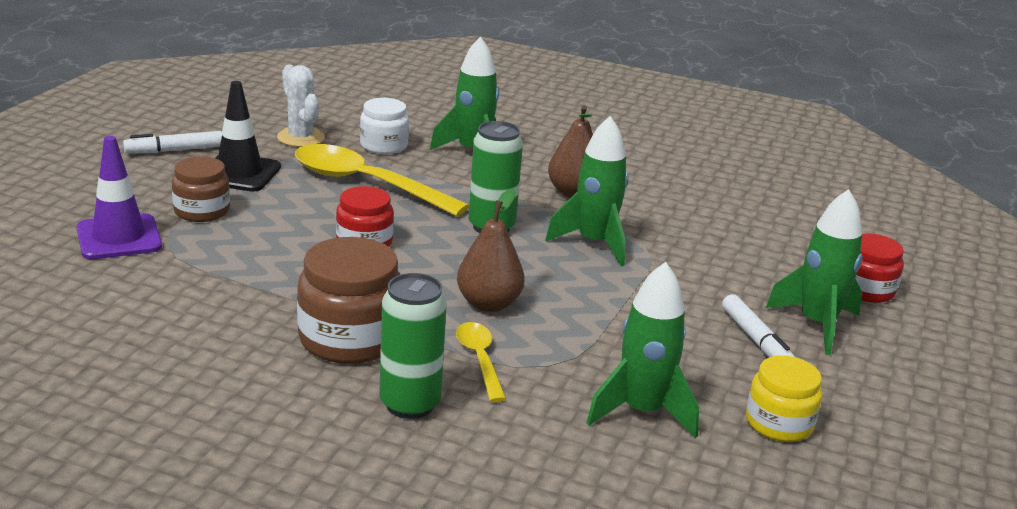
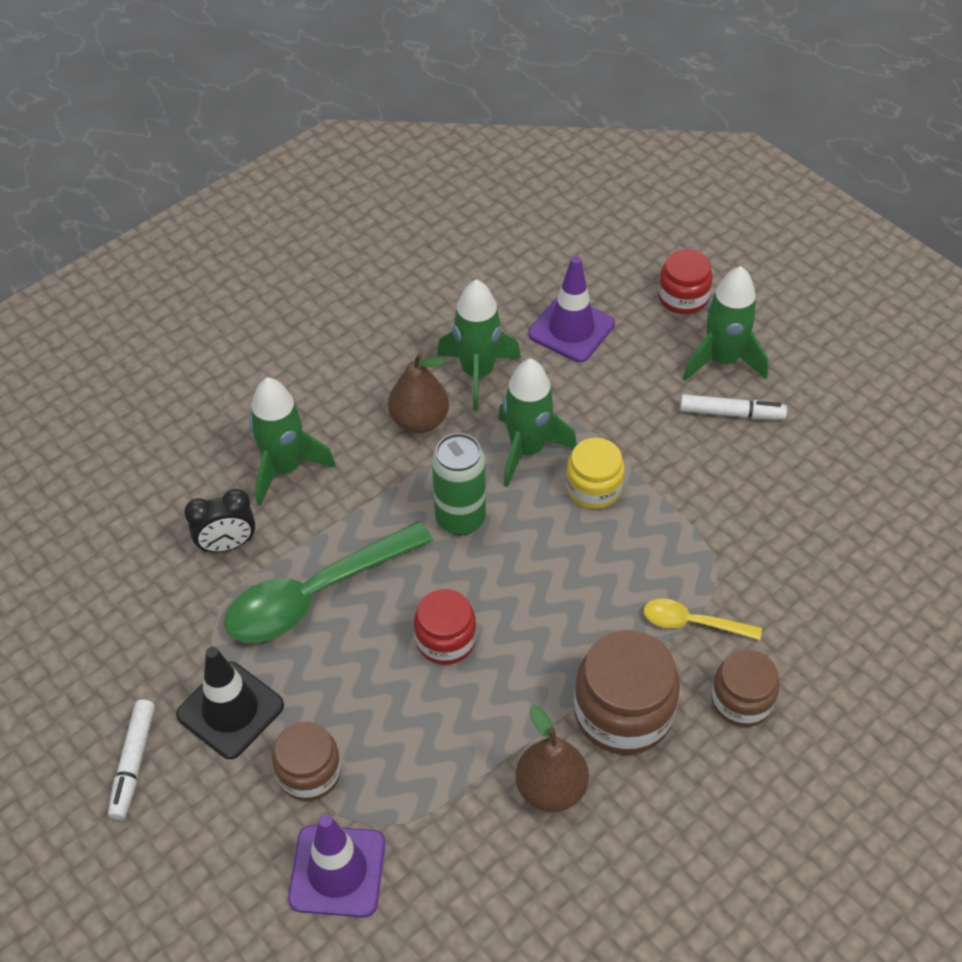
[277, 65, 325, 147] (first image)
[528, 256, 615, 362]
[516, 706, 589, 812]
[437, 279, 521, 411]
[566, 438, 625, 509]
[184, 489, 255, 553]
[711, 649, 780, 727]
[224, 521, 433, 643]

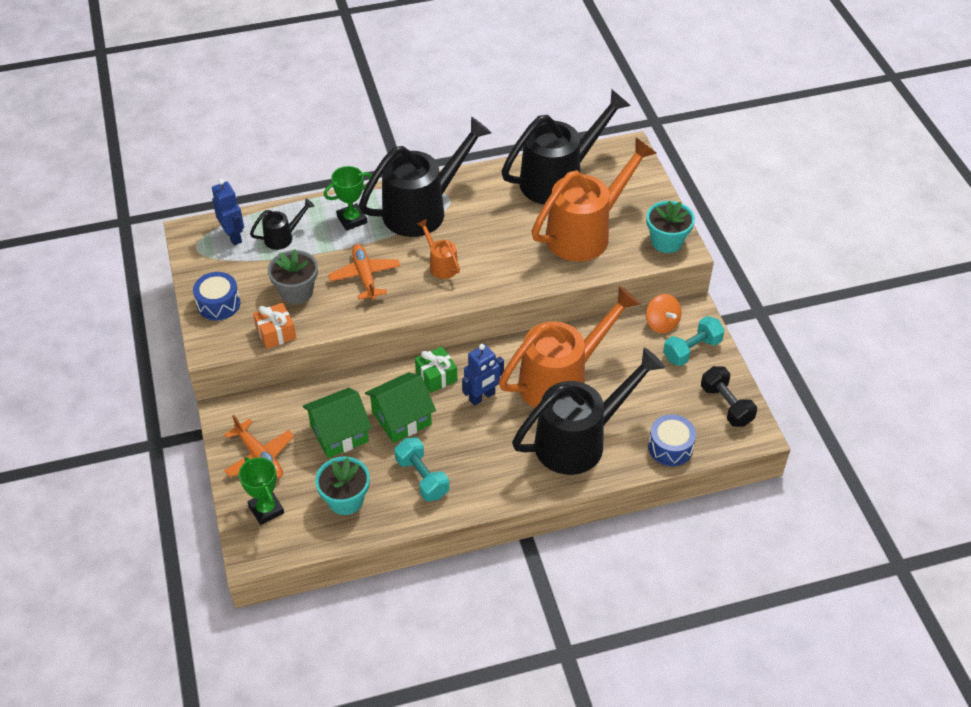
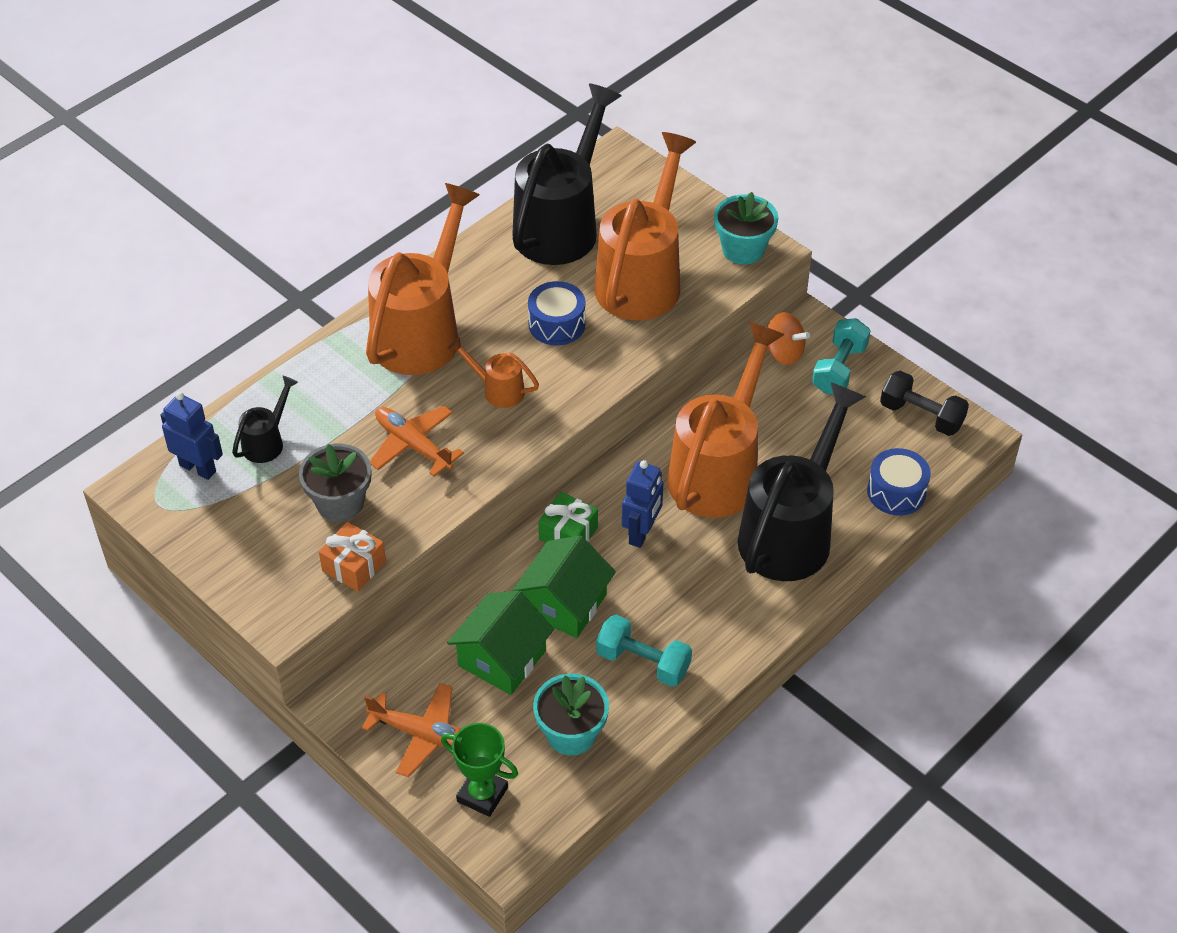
[324, 166, 372, 231] (first image)
[528, 281, 585, 346]
[366, 183, 480, 375]

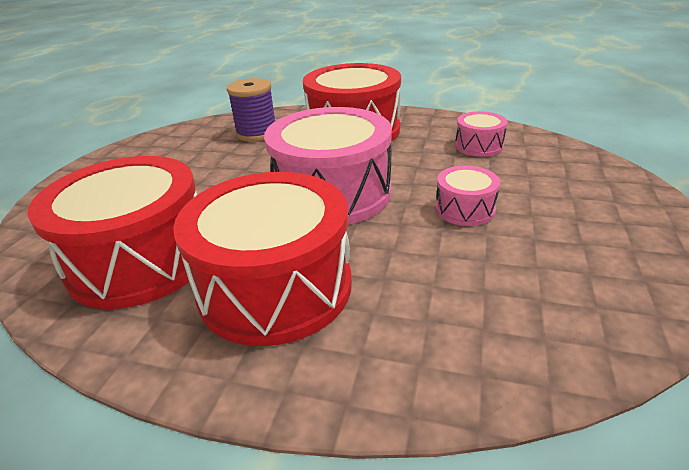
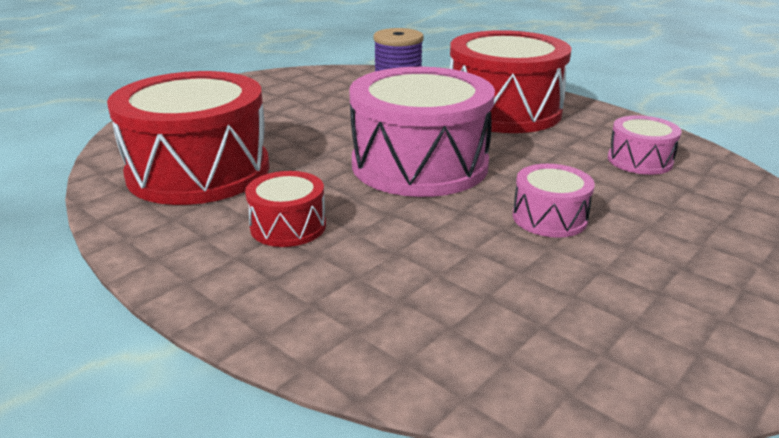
[245, 171, 326, 247]

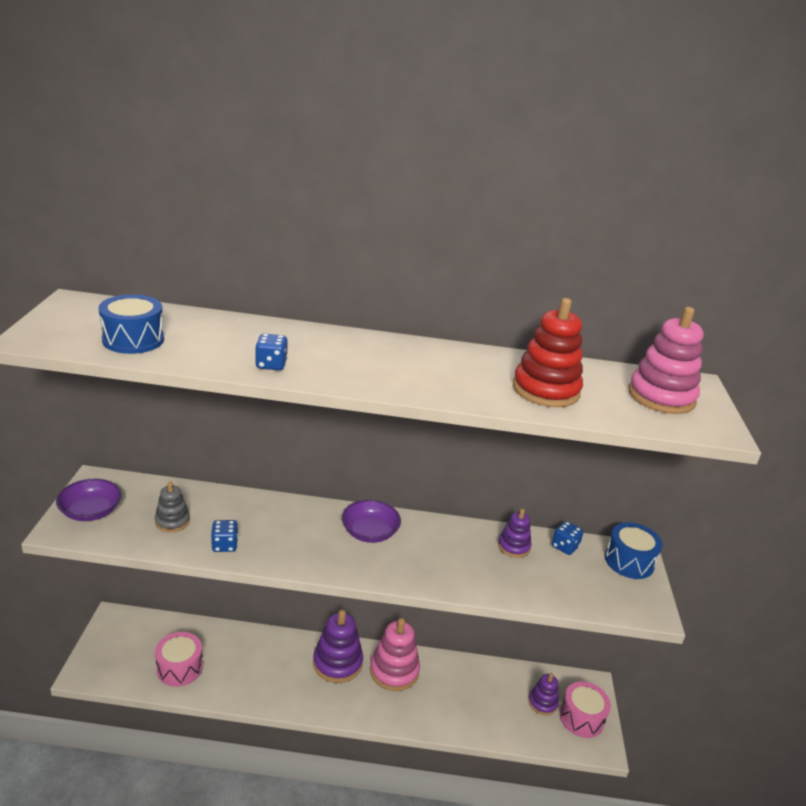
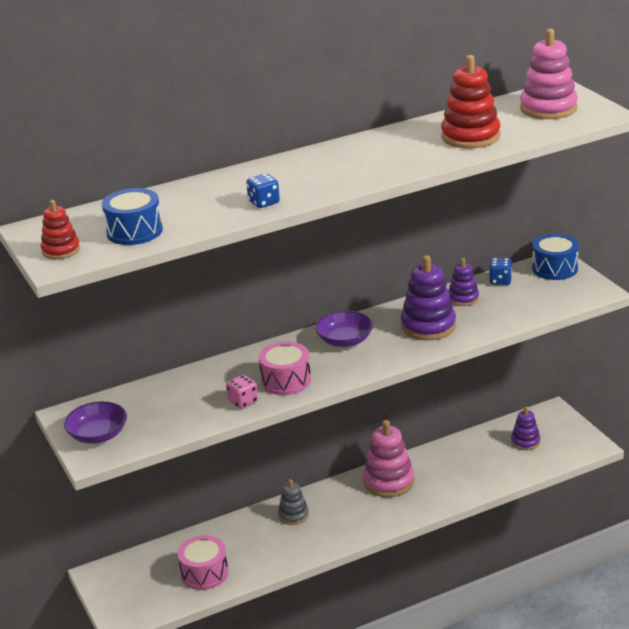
[41, 200, 80, 259]
[278, 479, 309, 525]
[401, 255, 456, 340]
[259, 341, 311, 395]
[226, 375, 258, 409]

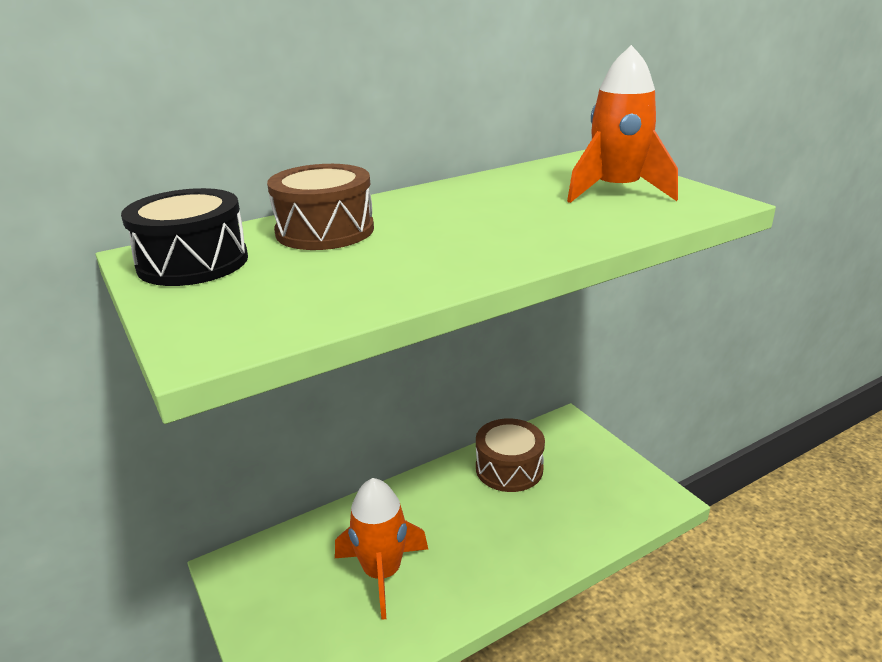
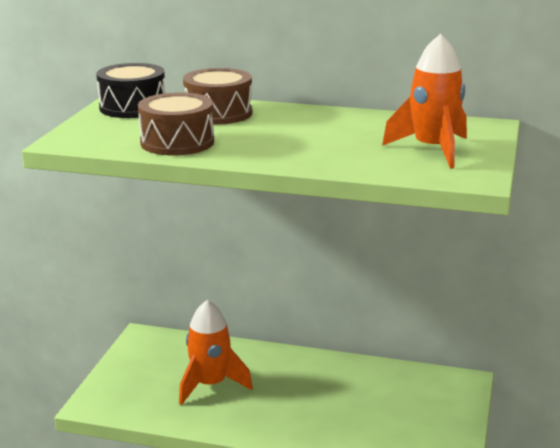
[138, 92, 214, 155]

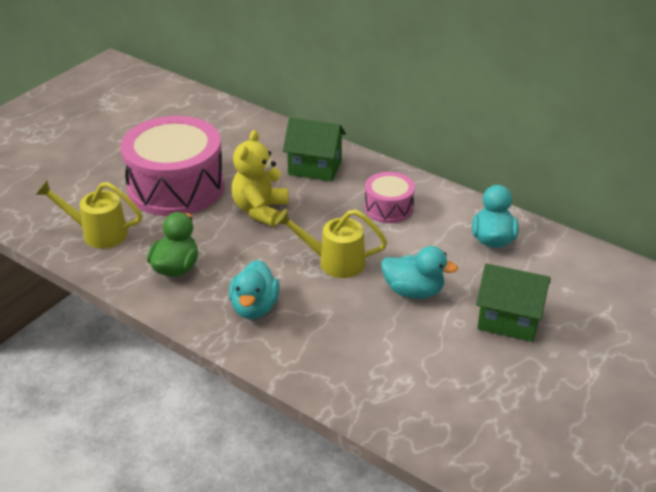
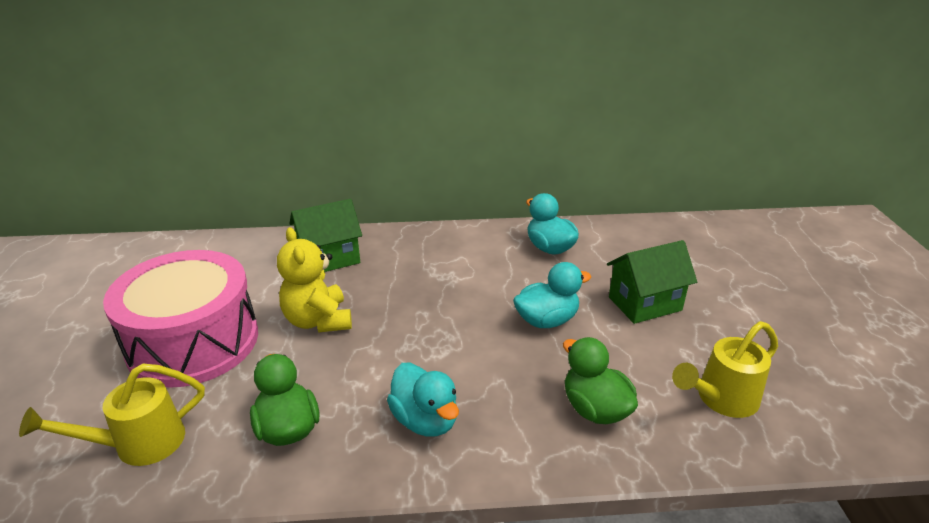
[364, 172, 415, 223] (first image)
[563, 337, 638, 424]
[672, 321, 778, 418]

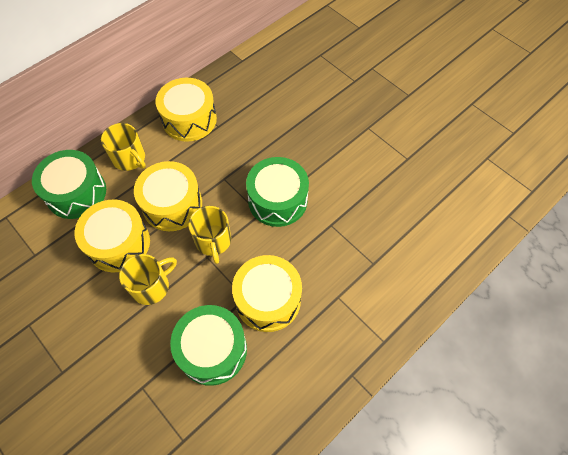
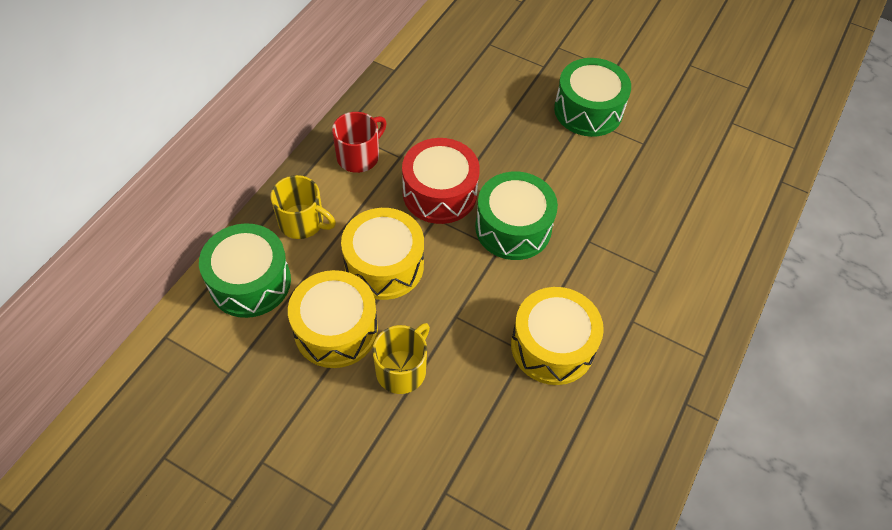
[188, 206, 231, 264] (first image)
[402, 138, 480, 224]
[554, 58, 631, 137]
[332, 112, 387, 173]

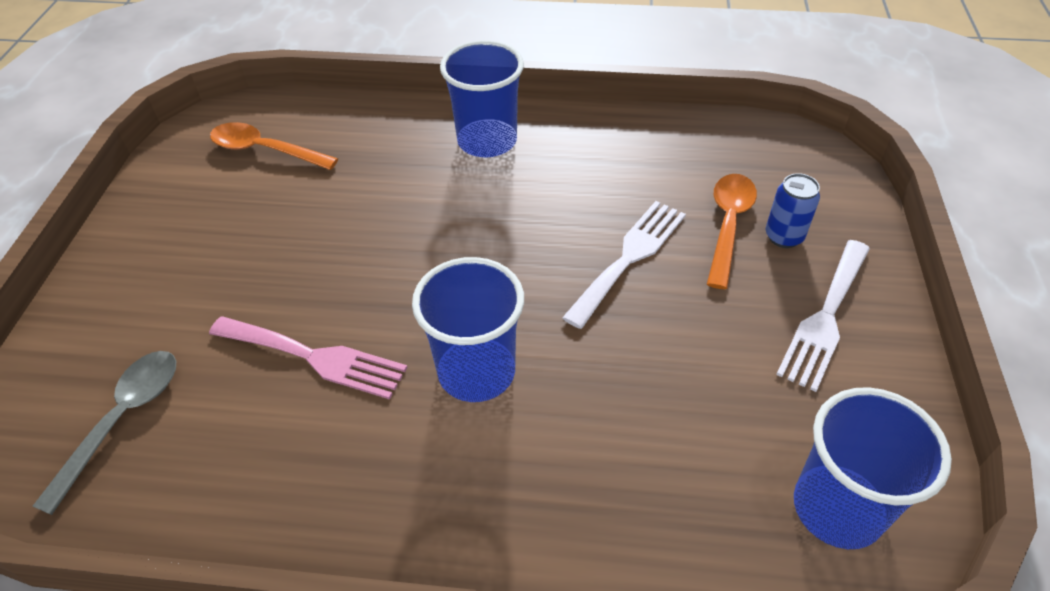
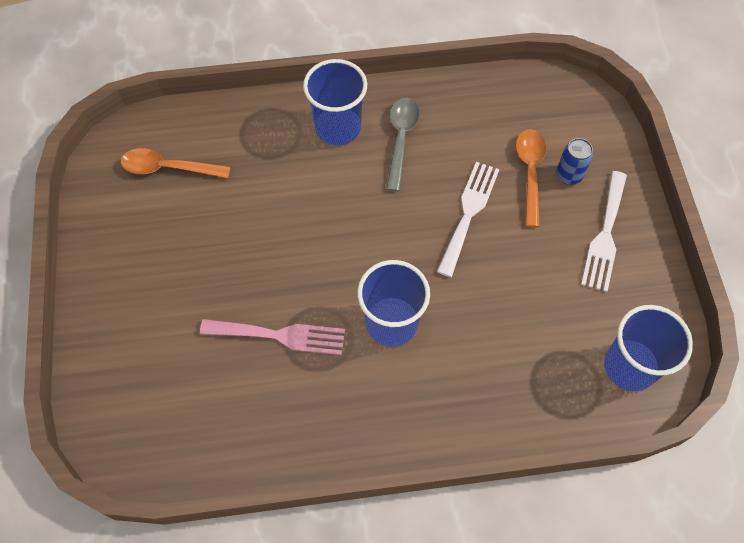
[386, 98, 420, 191]

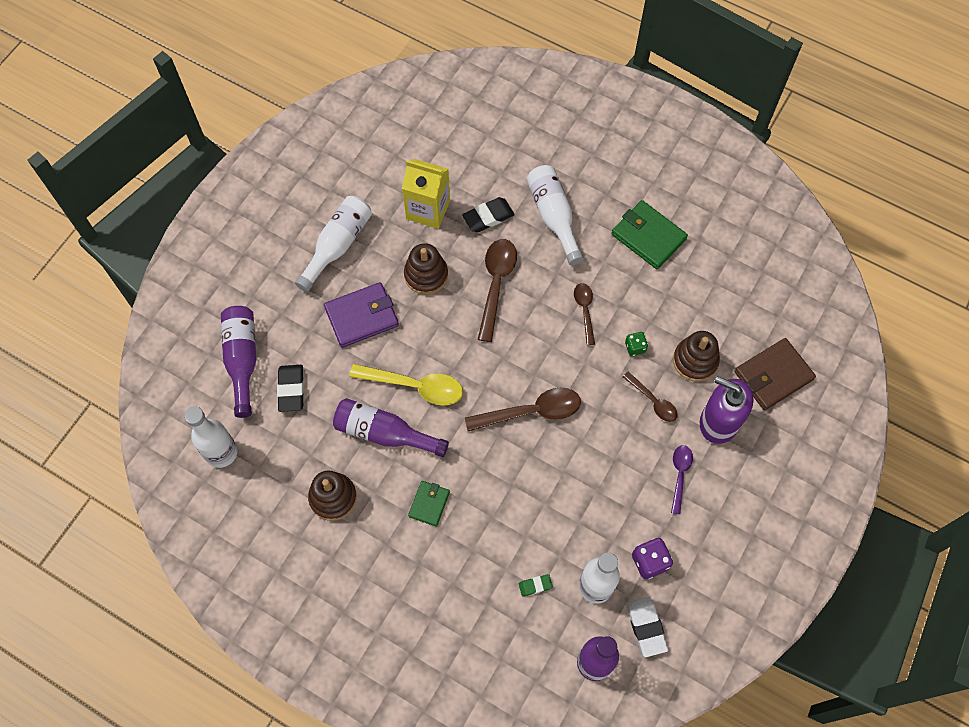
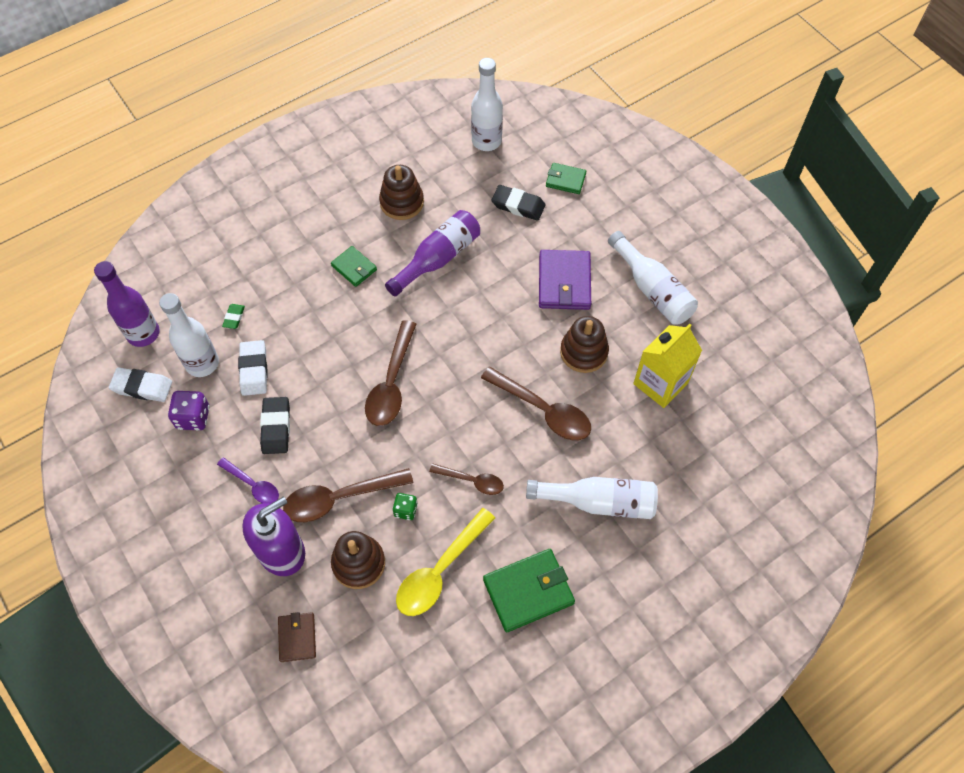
[238, 340, 268, 396]
[396, 508, 495, 616]
[260, 397, 290, 454]
[546, 163, 586, 194]
[283, 468, 413, 522]
[278, 612, 316, 662]

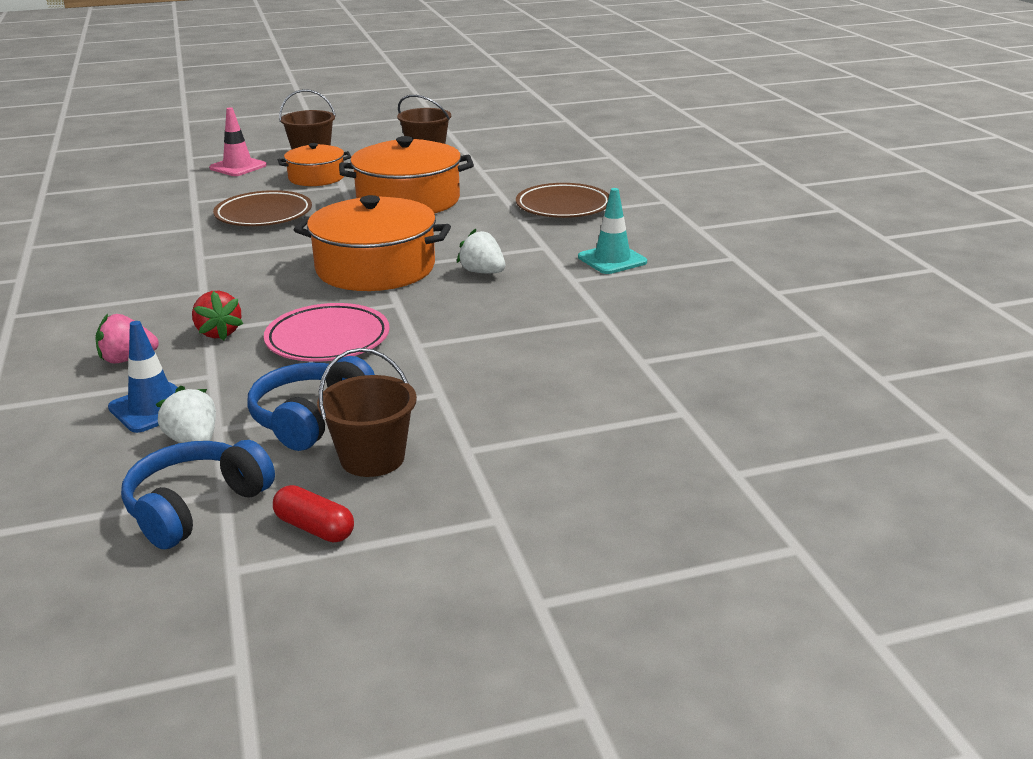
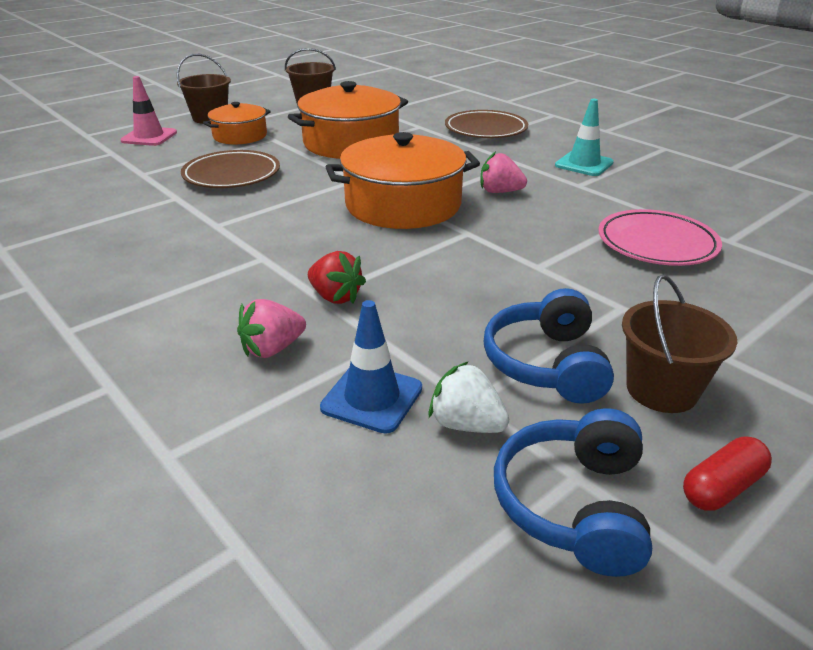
[599, 209, 722, 266]
[481, 151, 527, 193]
[683, 436, 772, 511]

